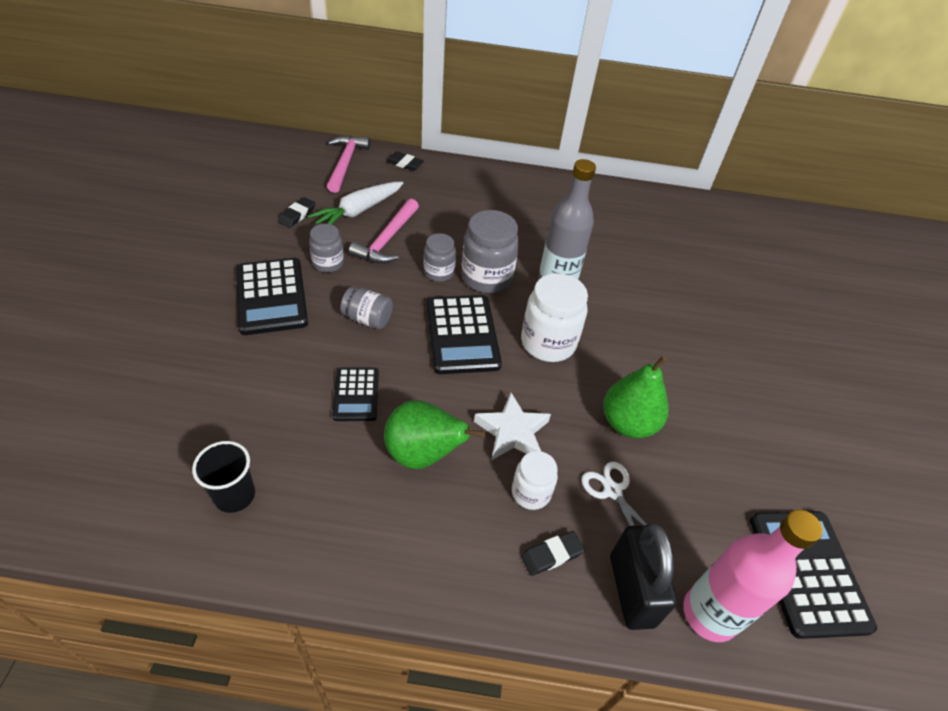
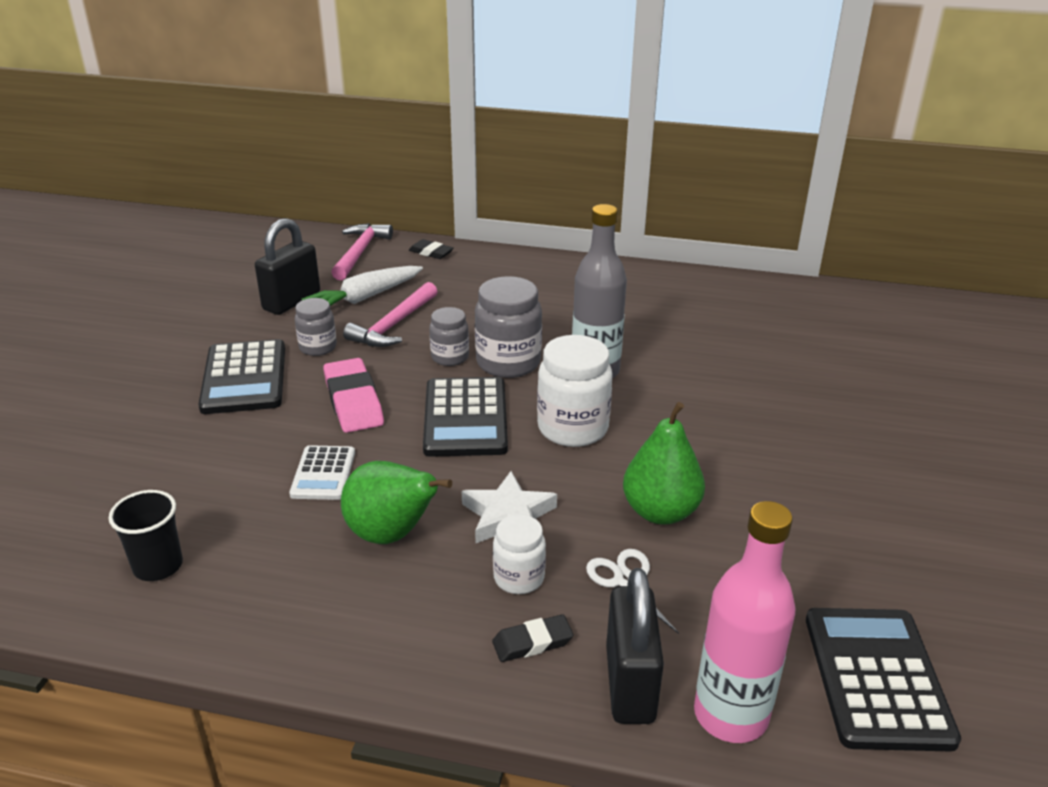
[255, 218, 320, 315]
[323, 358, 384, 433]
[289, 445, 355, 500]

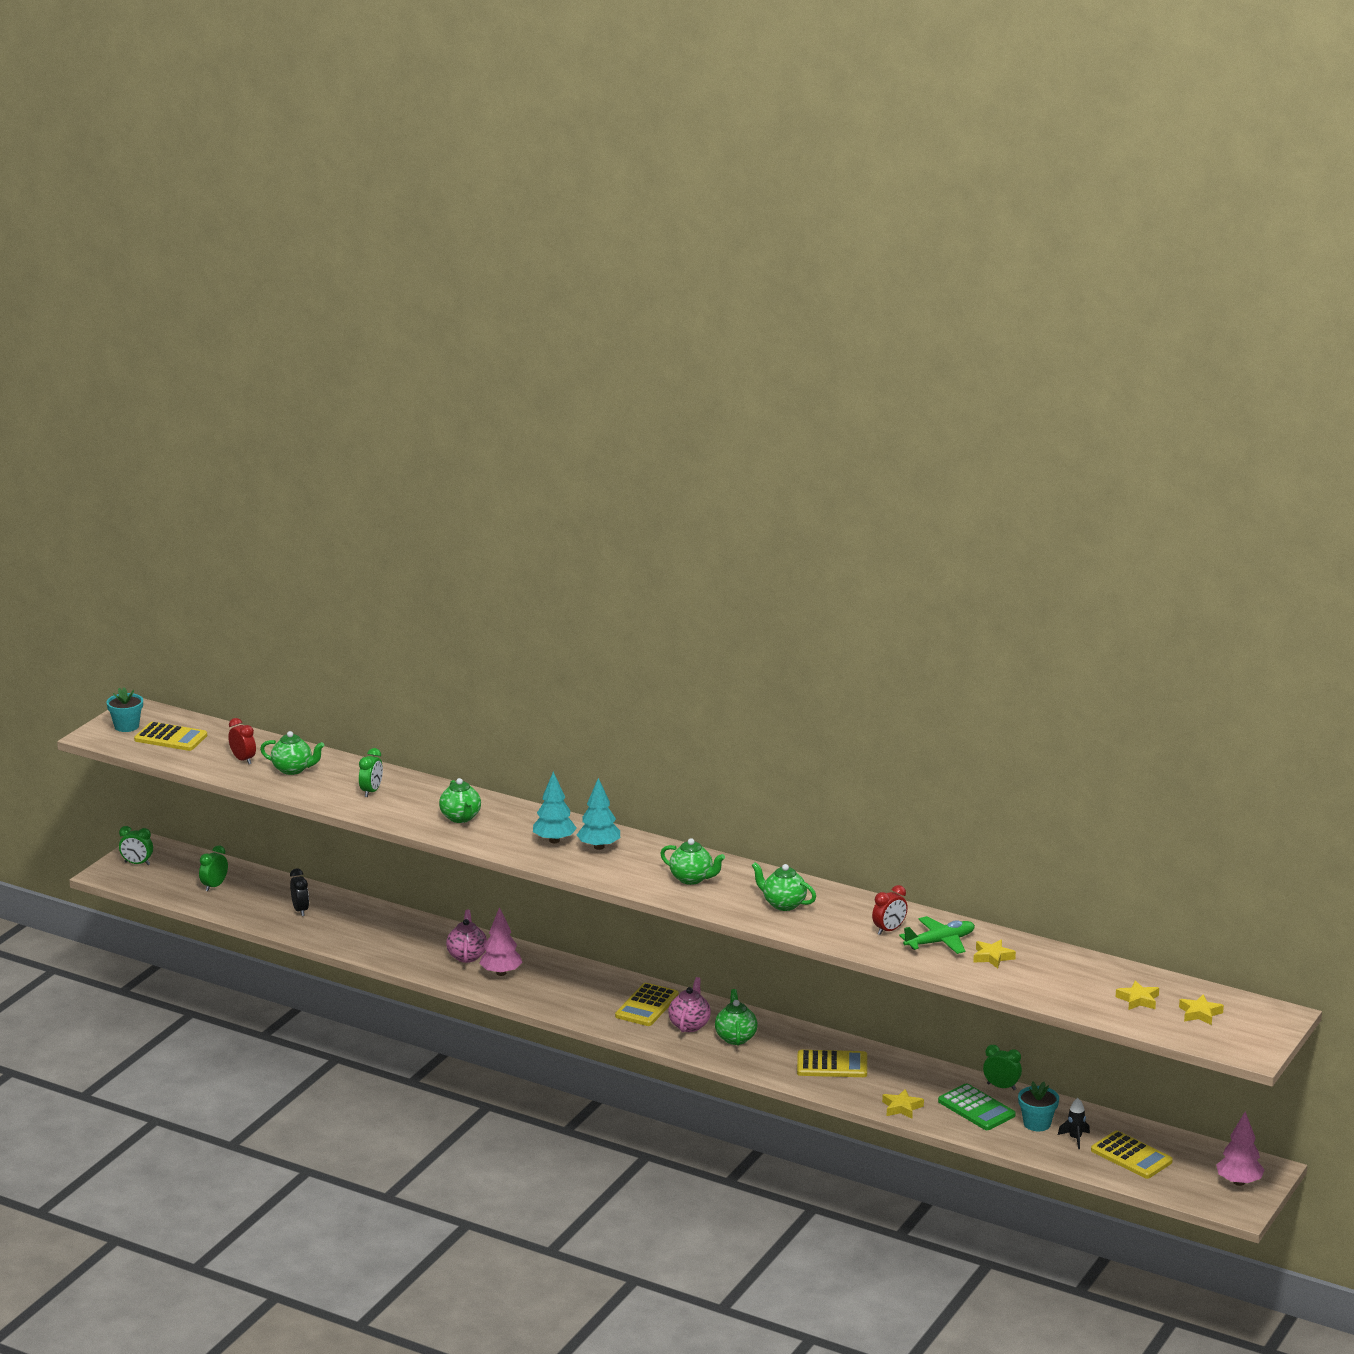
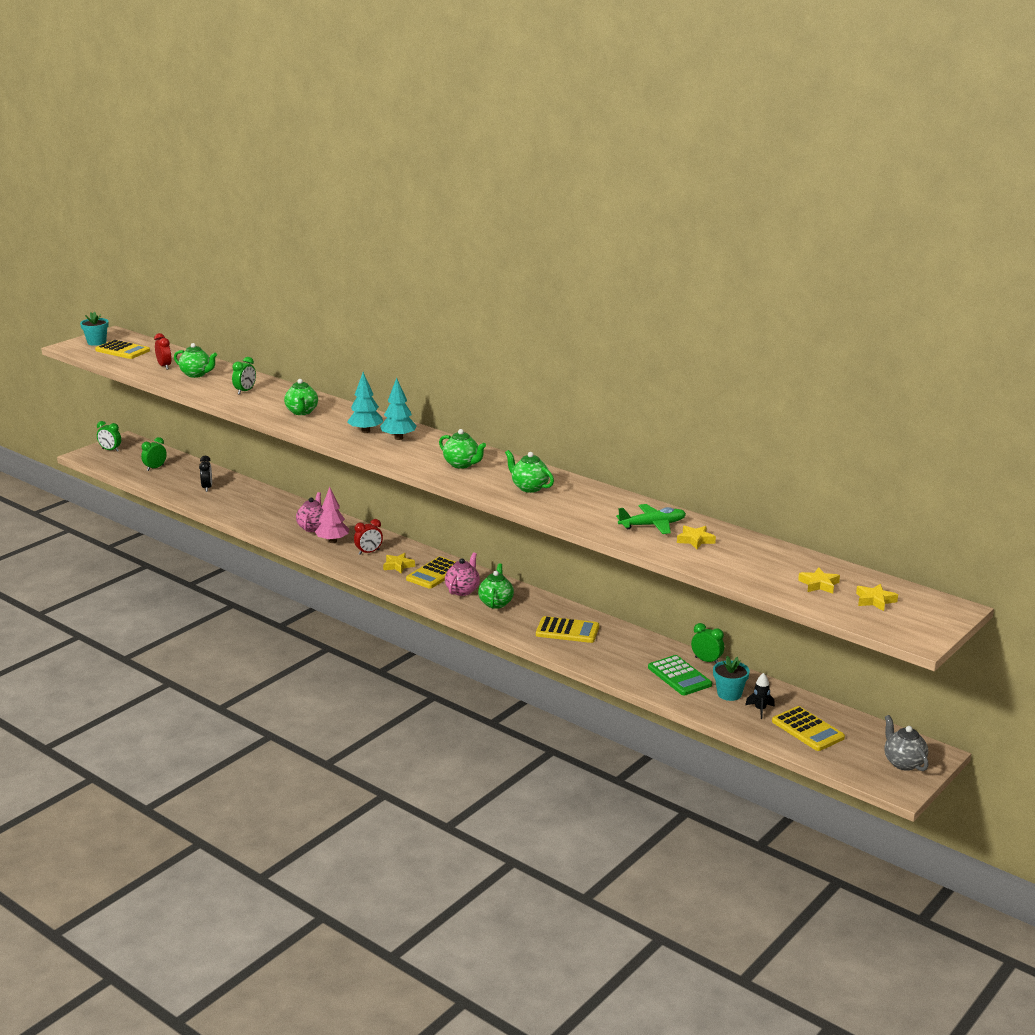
[354, 519, 383, 555]
[383, 553, 415, 574]
[884, 715, 929, 771]

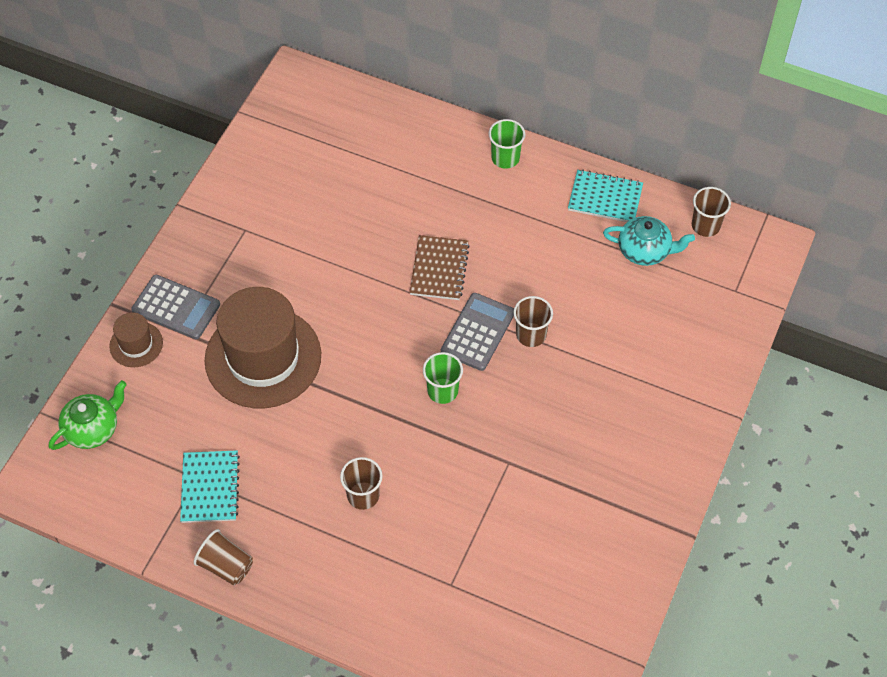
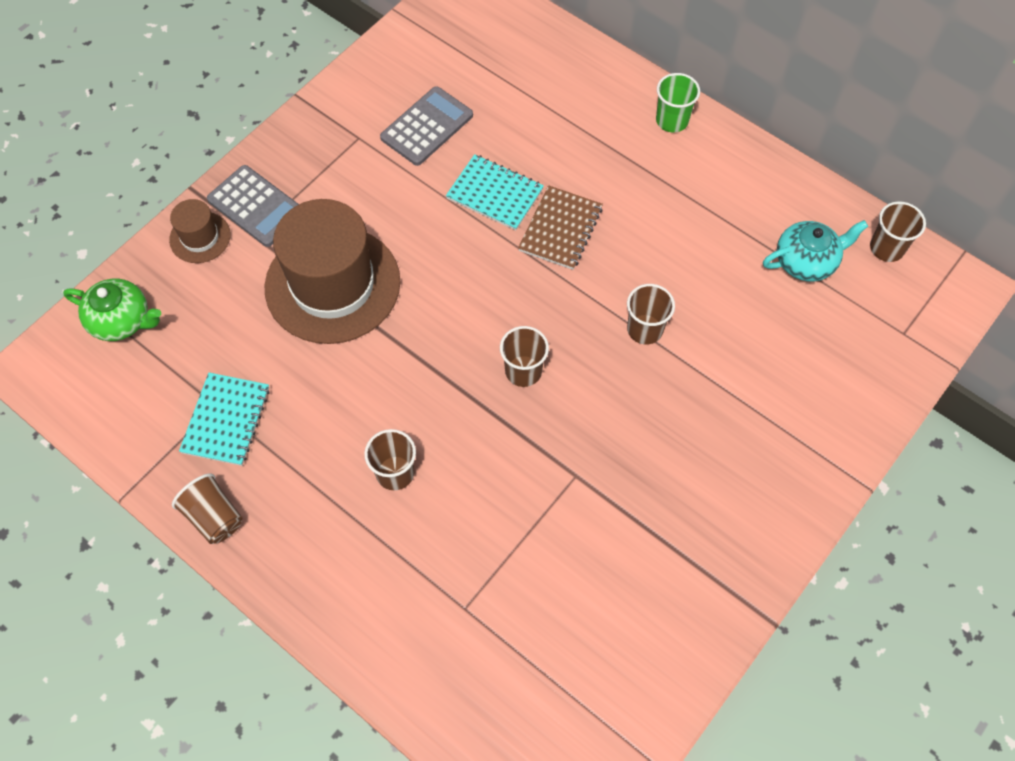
[380, 86, 473, 166]
[446, 154, 544, 230]
[500, 326, 549, 387]
[63, 278, 161, 341]
[763, 220, 868, 281]

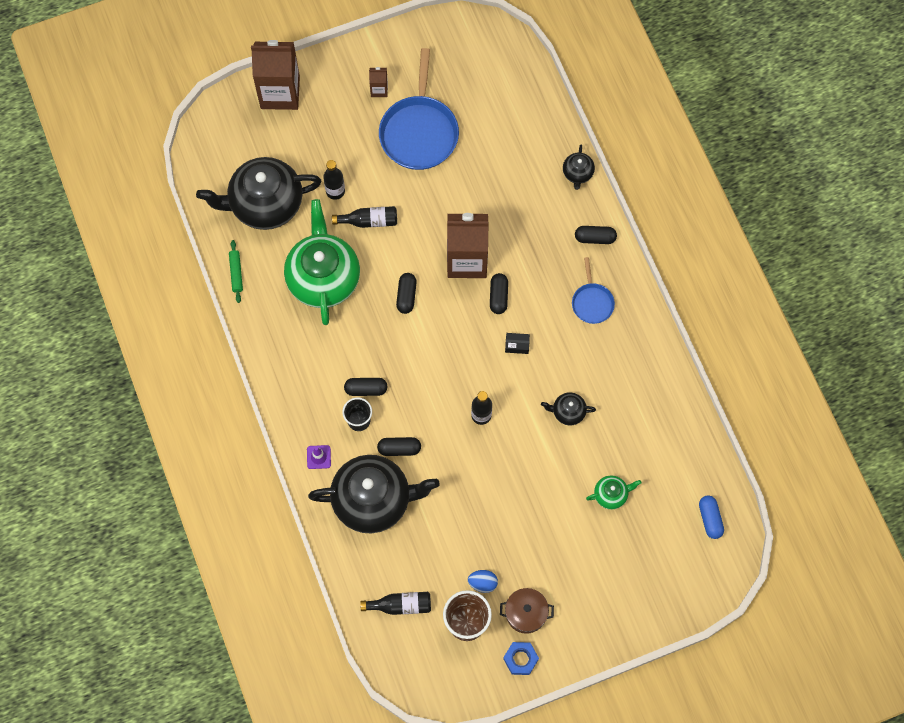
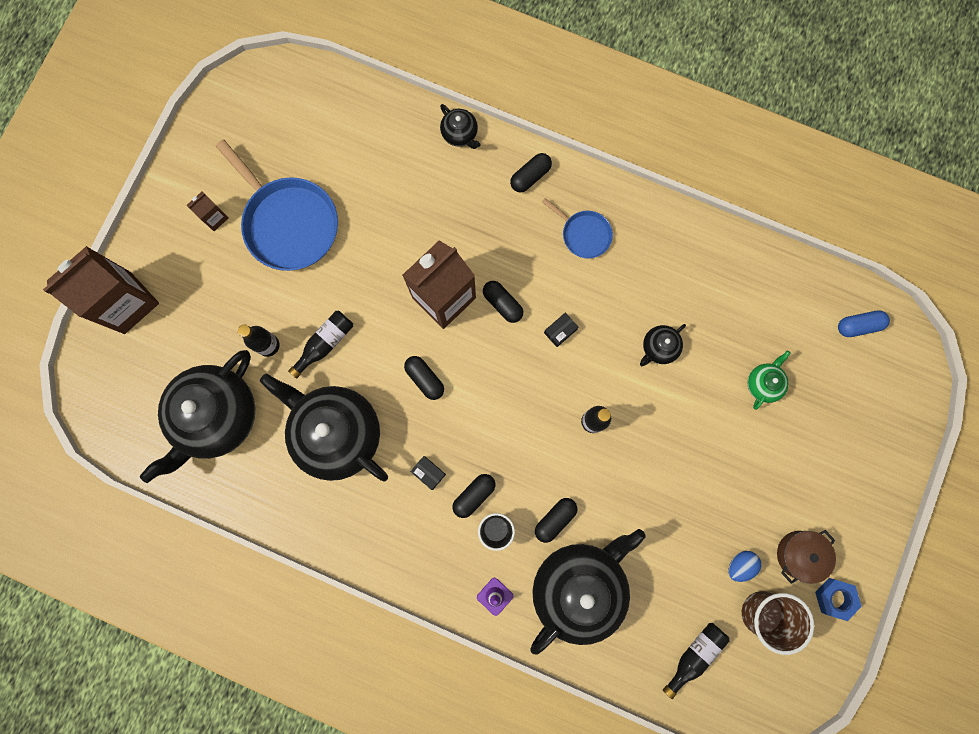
[229, 240, 243, 303] (first image)
[410, 456, 446, 490]
[260, 374, 388, 482]
[838, 310, 890, 337]

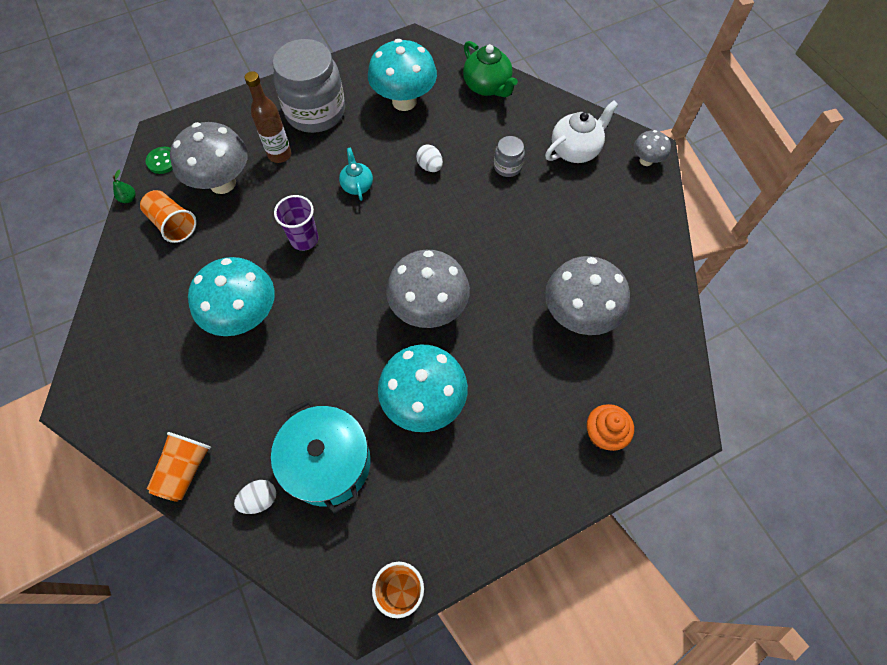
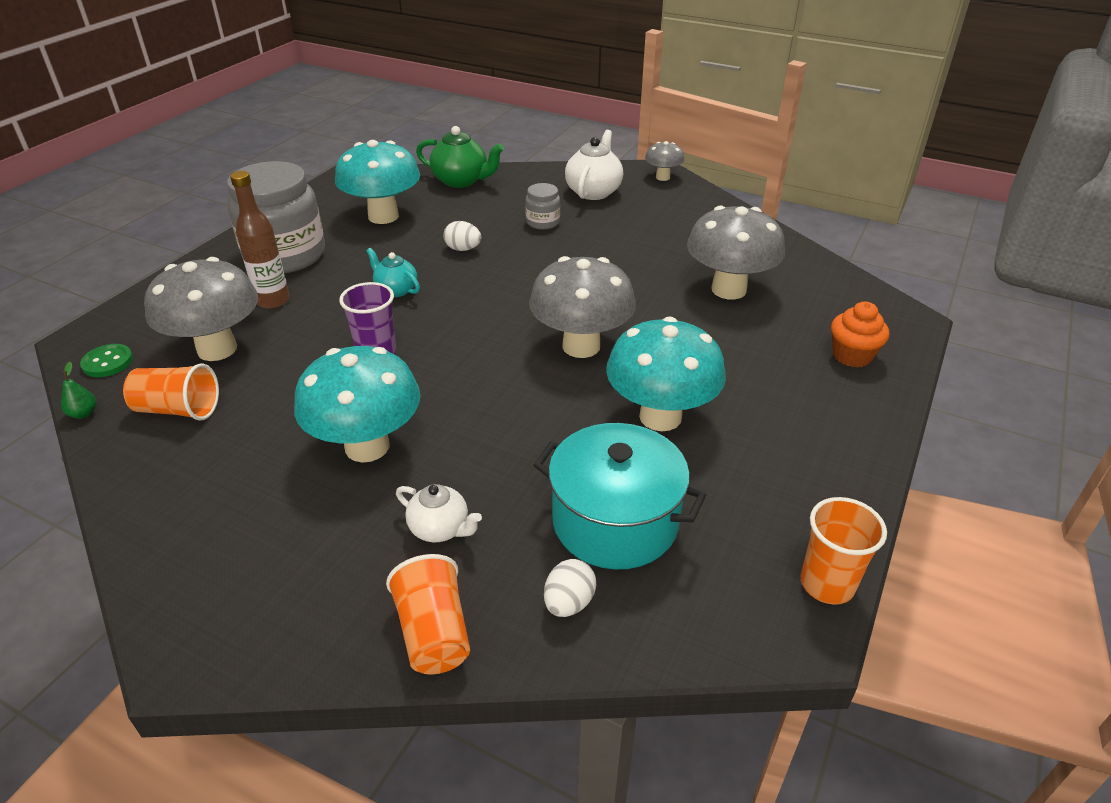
[396, 484, 482, 542]

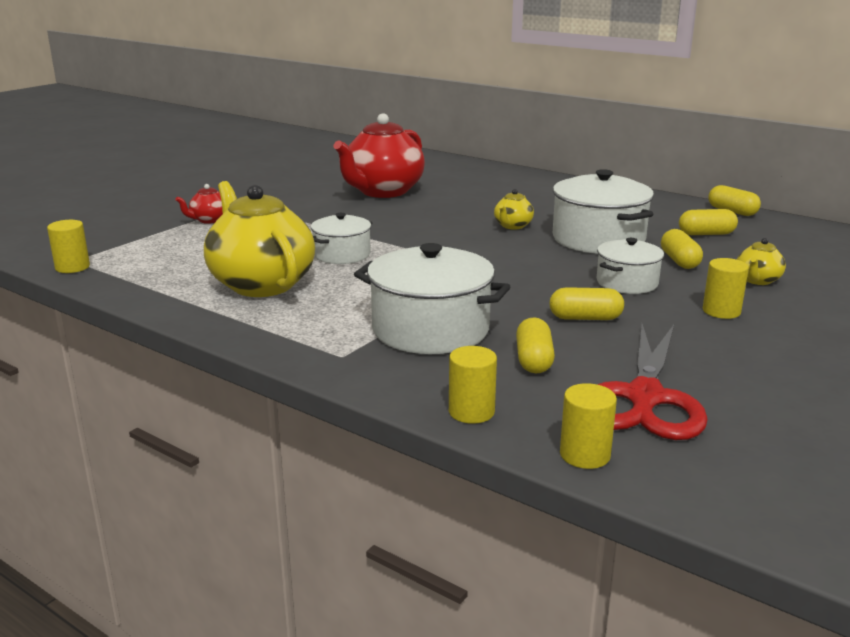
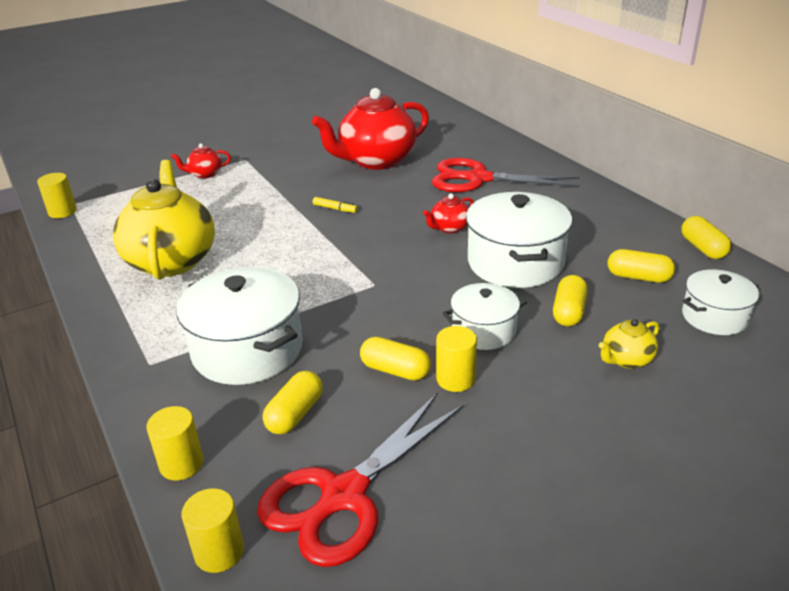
[313, 197, 358, 213]
[432, 158, 580, 192]
[682, 269, 759, 335]
[436, 326, 477, 392]
[423, 193, 474, 233]

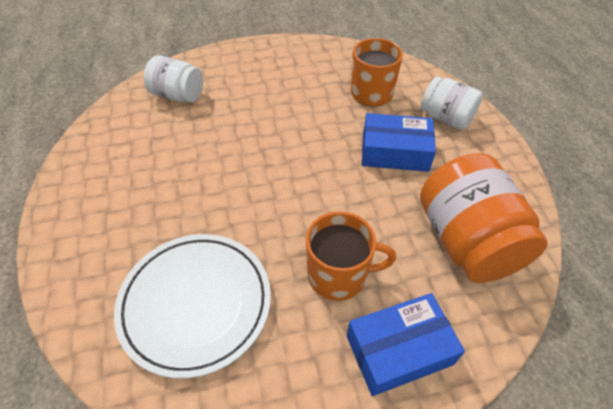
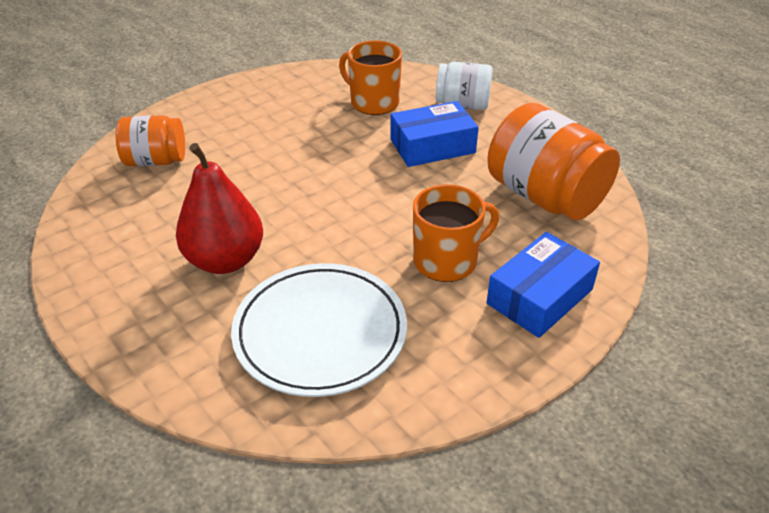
[176, 143, 263, 274]
[116, 115, 185, 166]

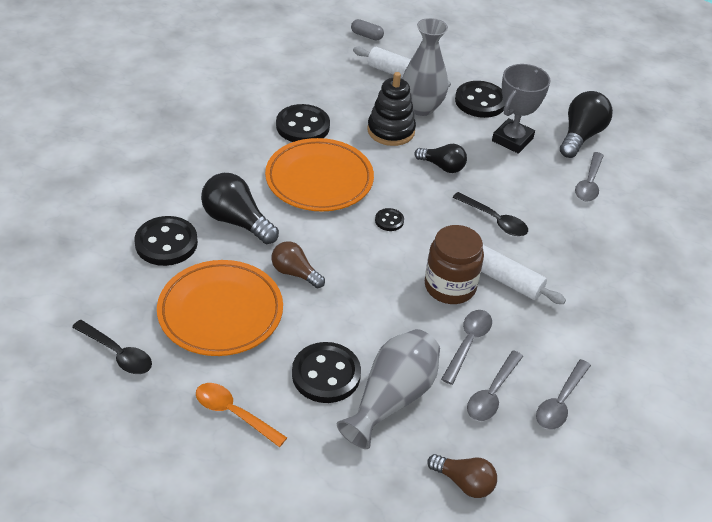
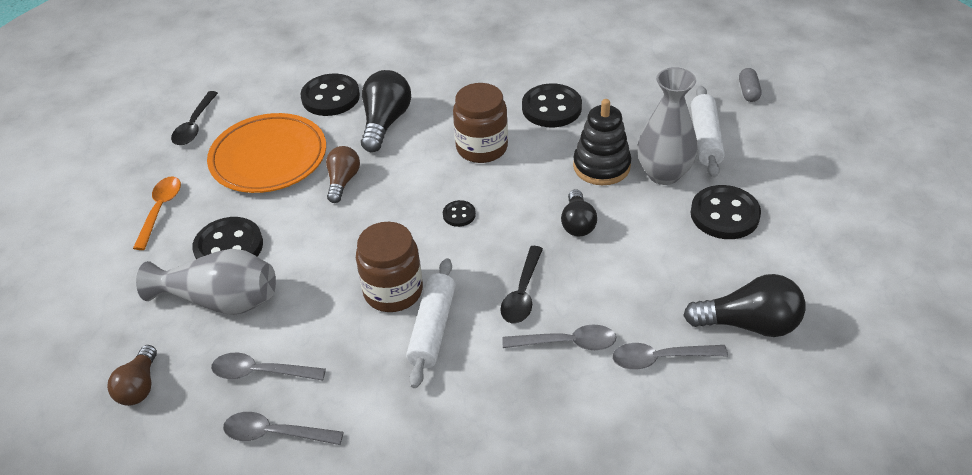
[492, 64, 551, 154] (first image)
[503, 325, 616, 350]
[453, 83, 508, 163]

